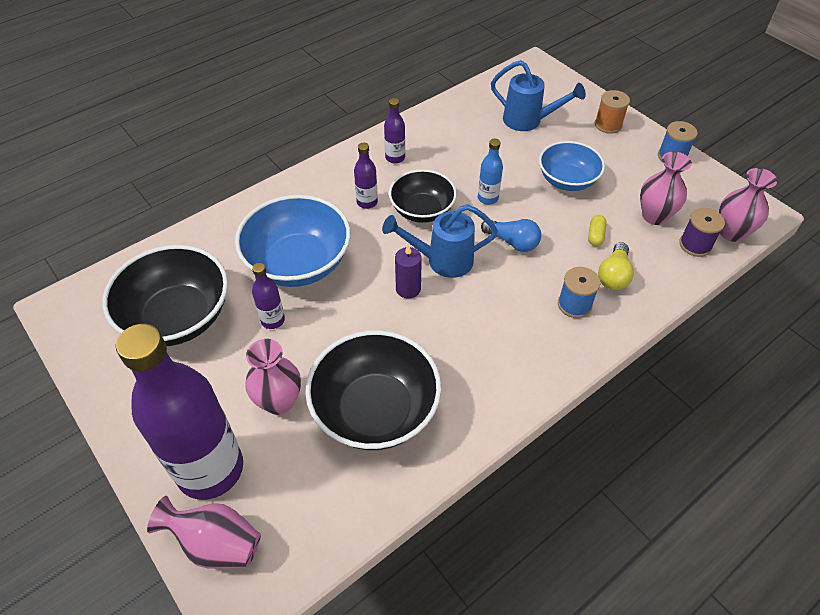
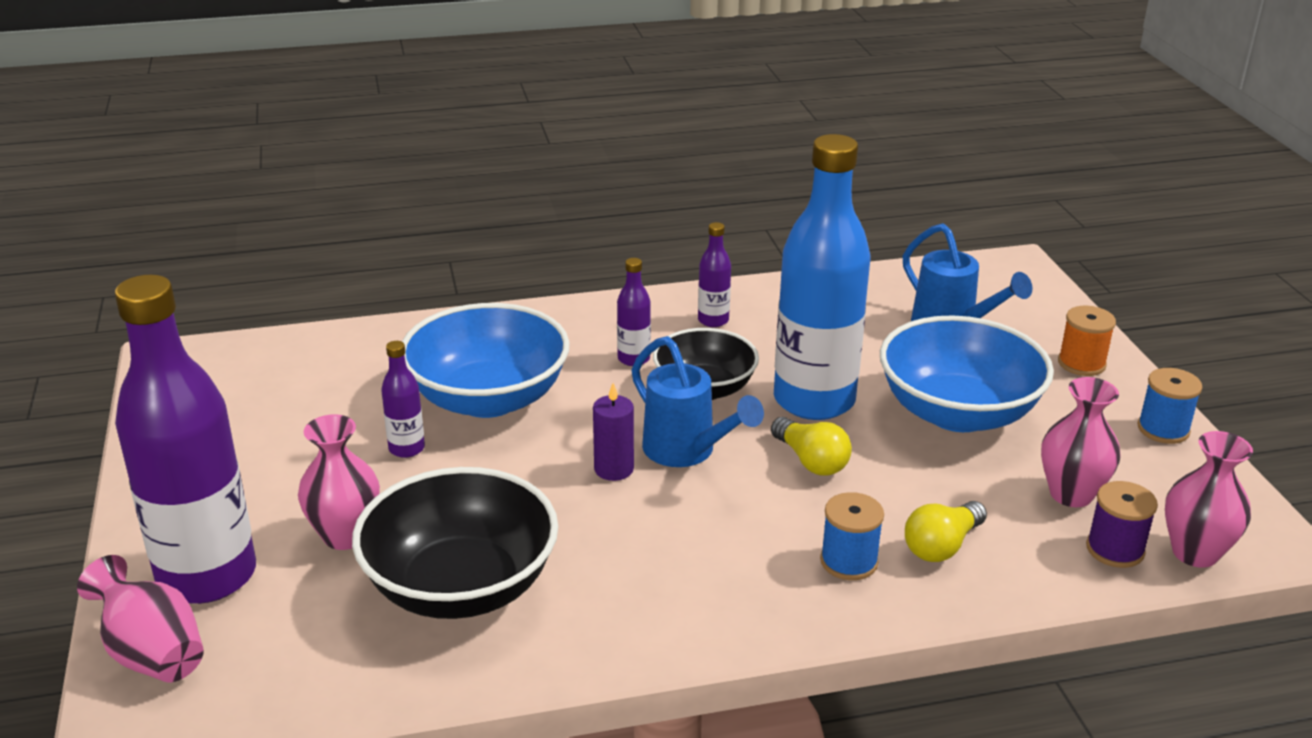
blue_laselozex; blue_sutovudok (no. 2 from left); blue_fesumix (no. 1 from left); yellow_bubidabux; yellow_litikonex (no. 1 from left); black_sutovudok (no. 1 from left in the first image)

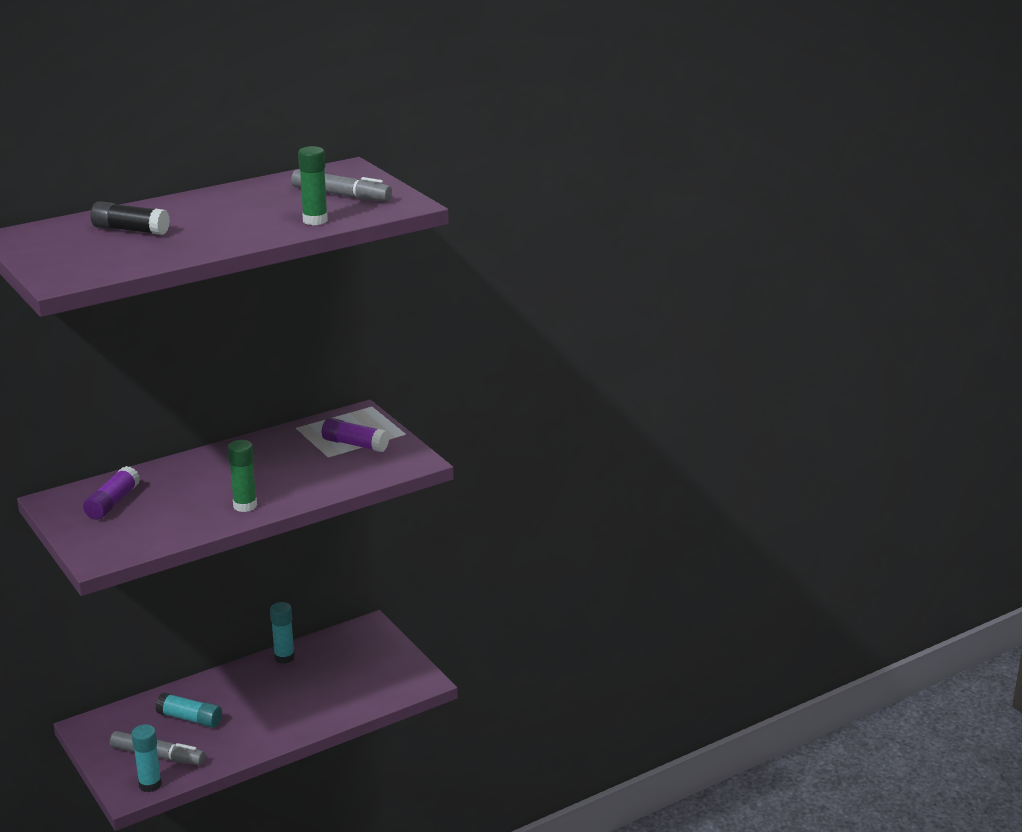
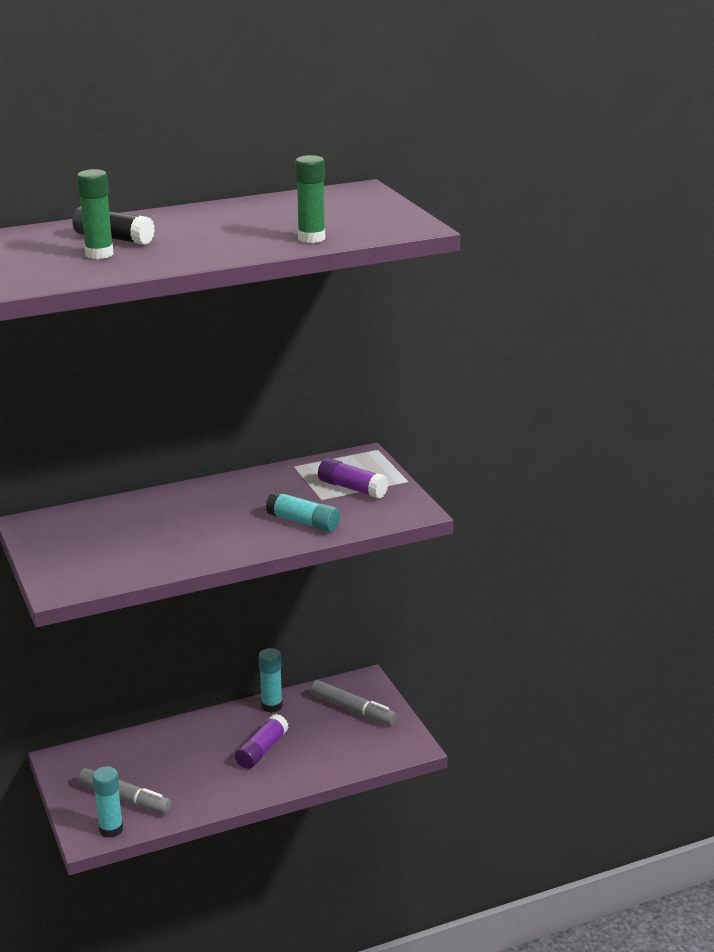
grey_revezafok (no. 2 from left); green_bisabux (no. 1 from left); purple_bisabux (no. 1 from left); turquoise_bisabux (no. 3 from left)

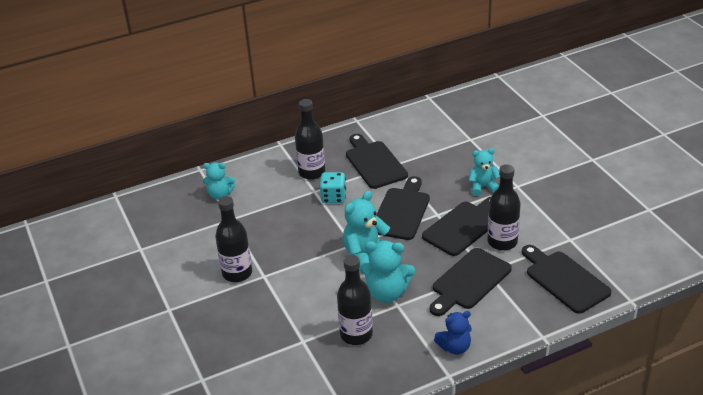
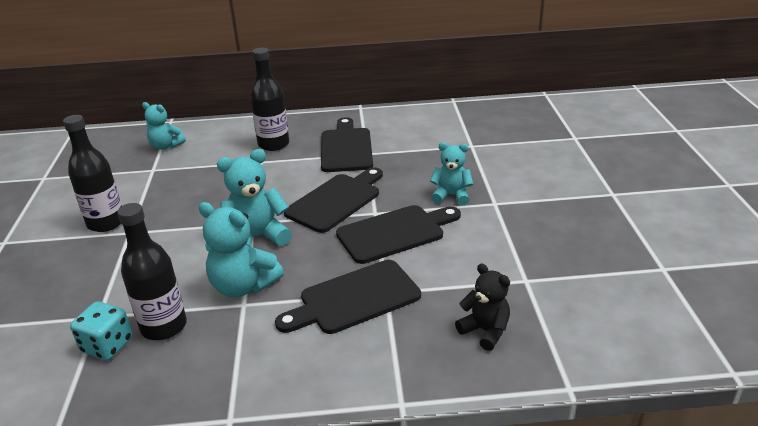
black_laselozex (no. 4 from left in the first image); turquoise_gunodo; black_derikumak; blue_derikumak

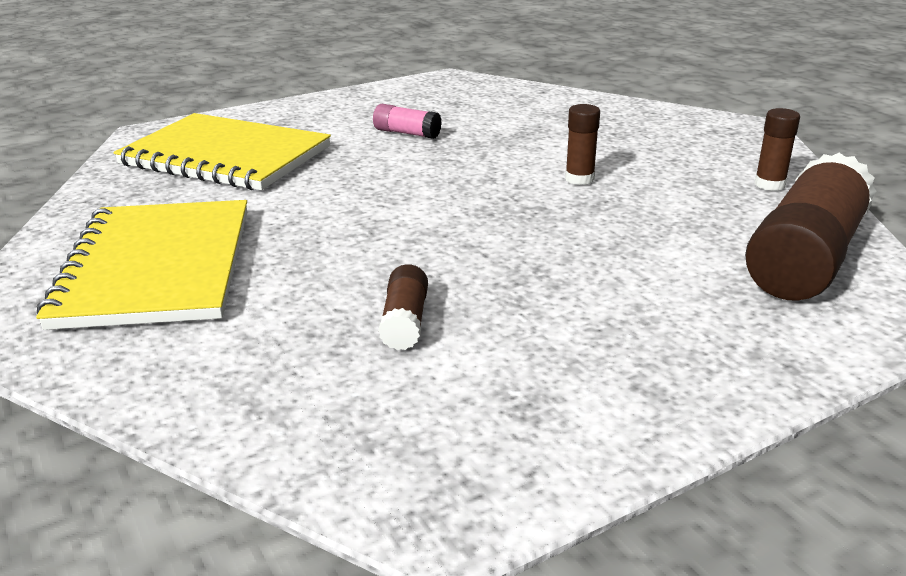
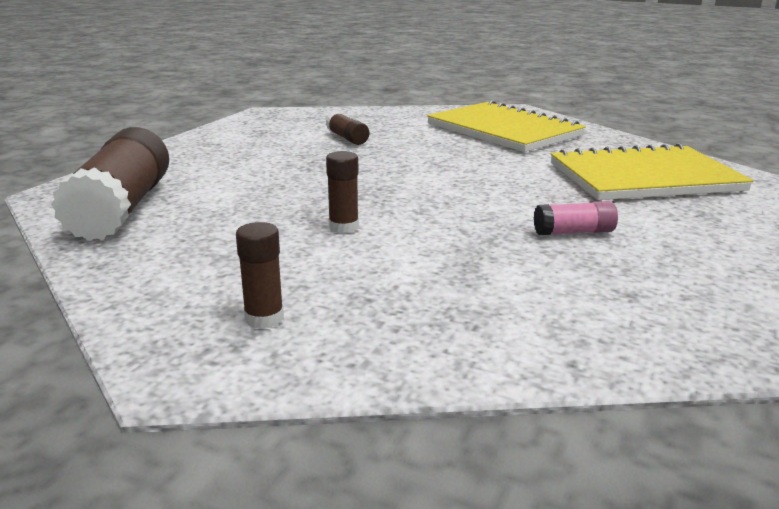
brown_bisabux (no. 2 from left)

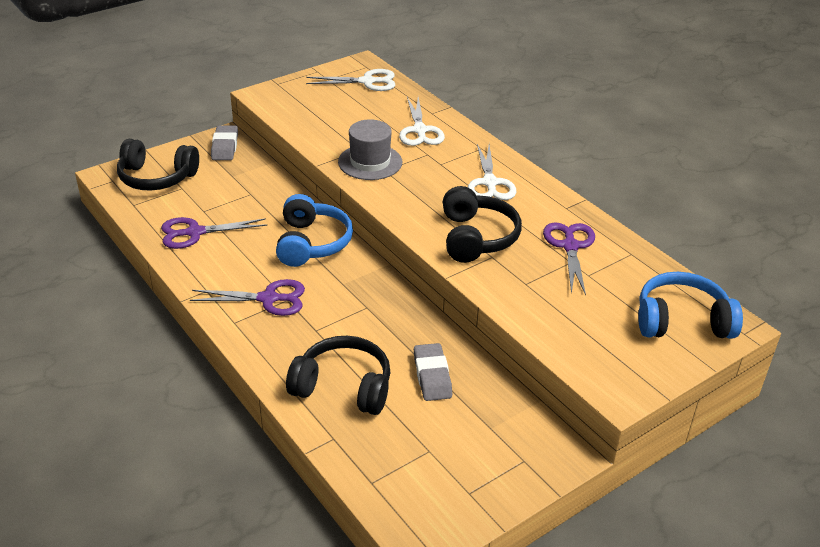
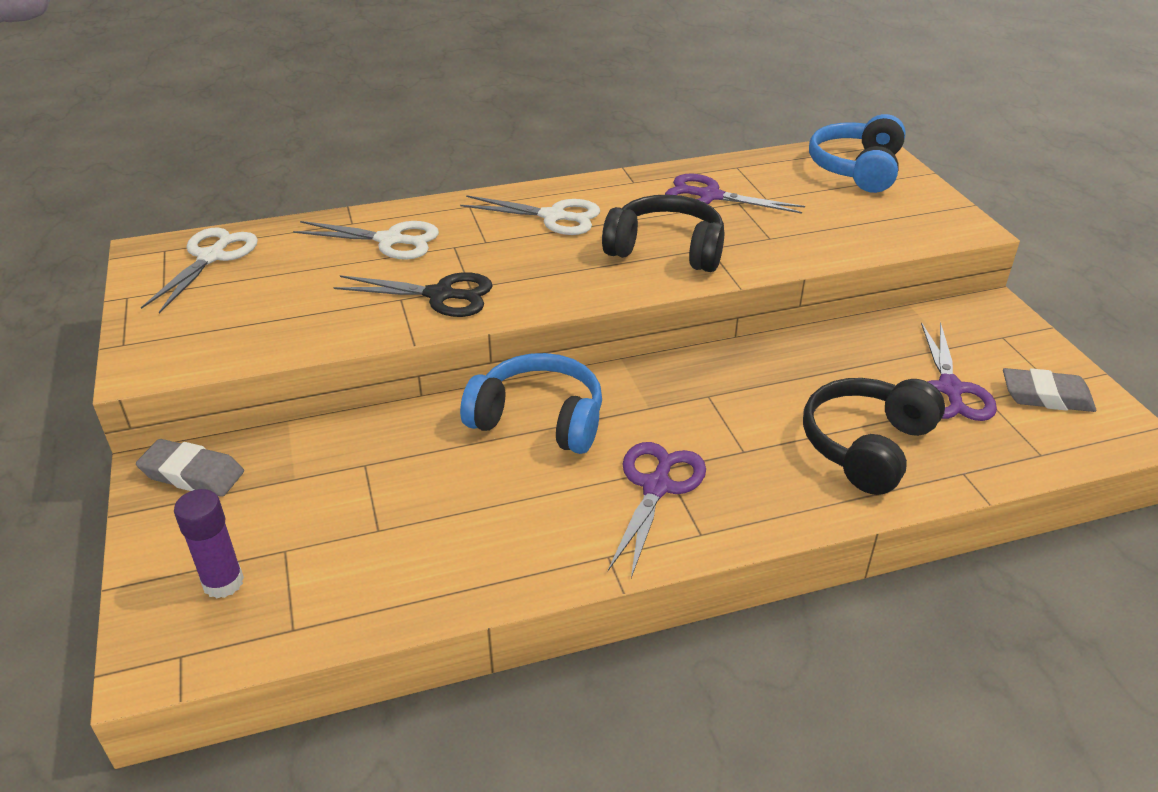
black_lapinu; purple_bisabux; purple_lapinu (no. 3 from left); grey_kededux (no. 2 from left)

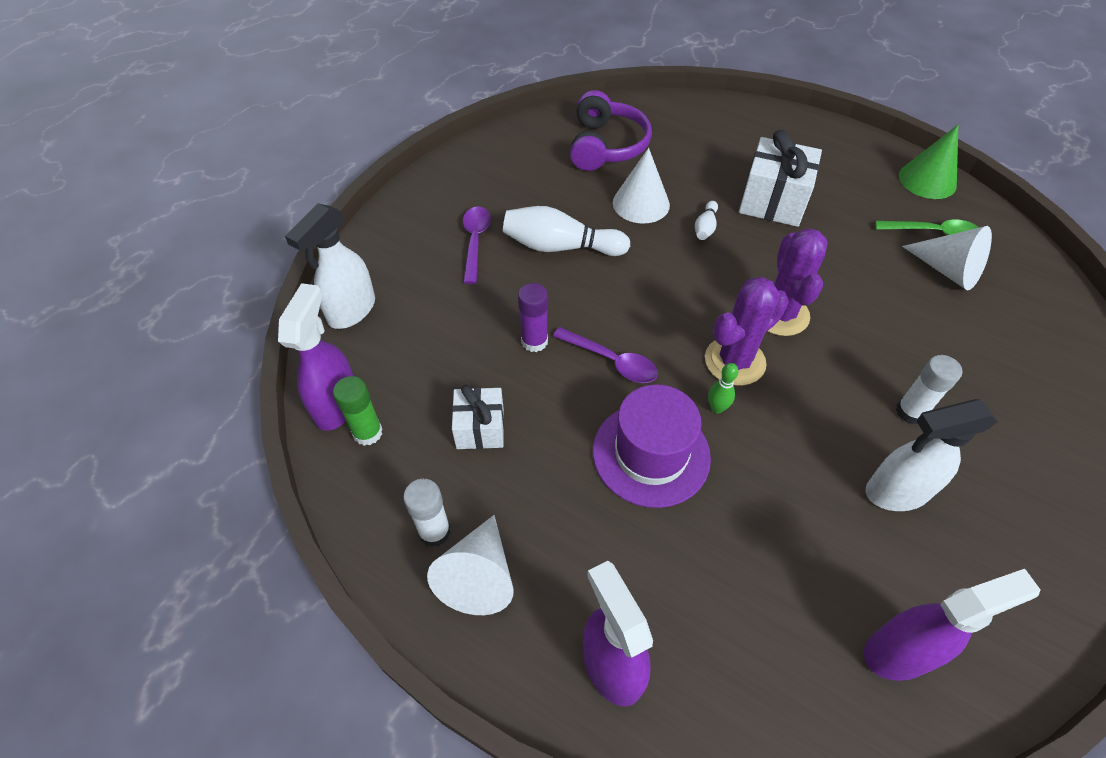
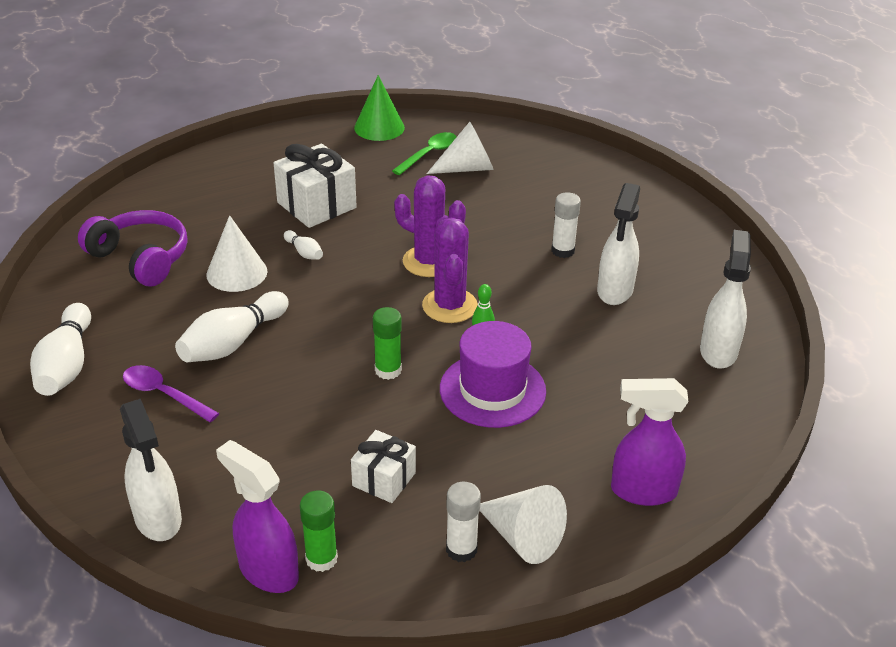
purple_bisabux; green_bisabux (no. 2 from left); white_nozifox (no. 3 from left); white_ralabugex (no. 1 from left)

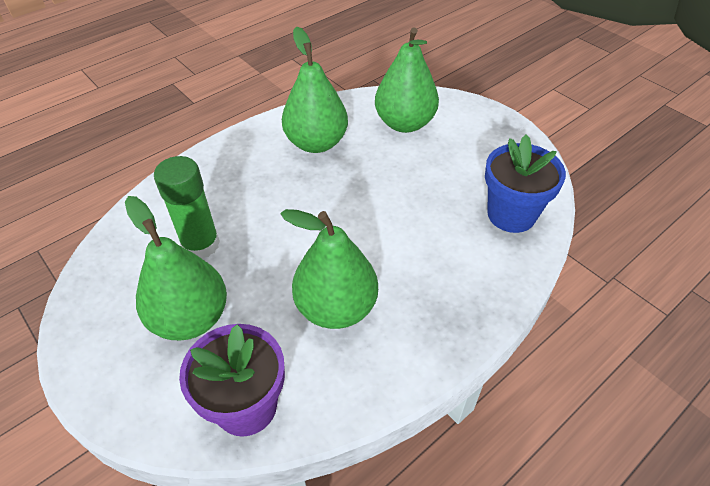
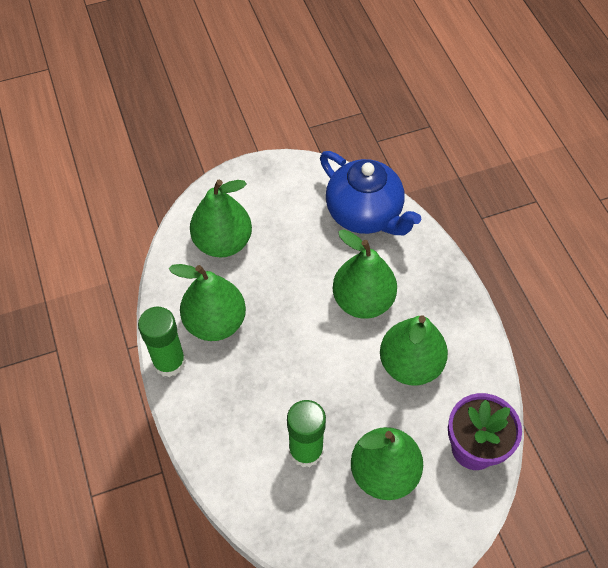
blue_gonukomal; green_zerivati (no. 3 from left); green_bisabux (no. 1 from left)

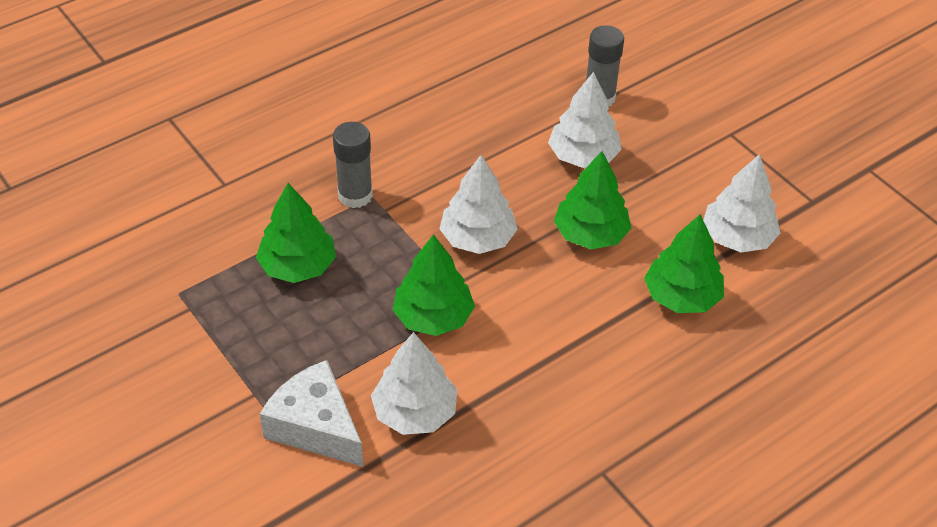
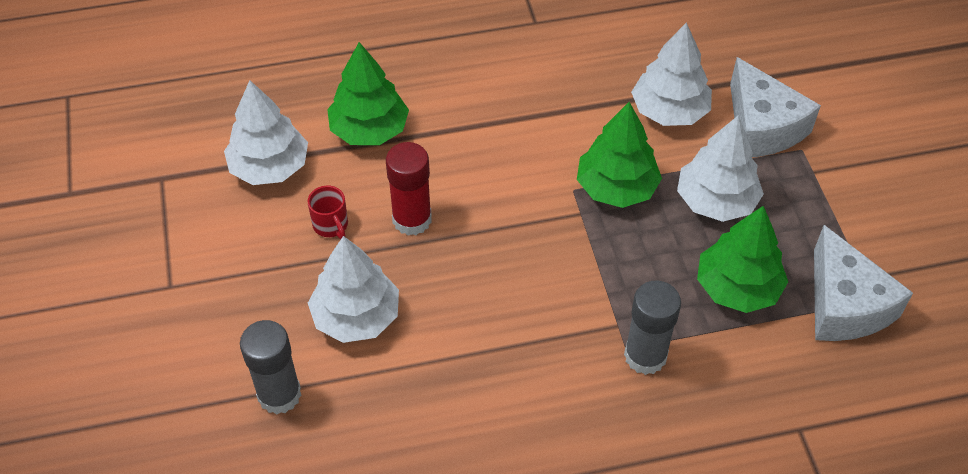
red_bisabux; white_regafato (no. 4 from left); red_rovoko; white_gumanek (no. 2 from left)

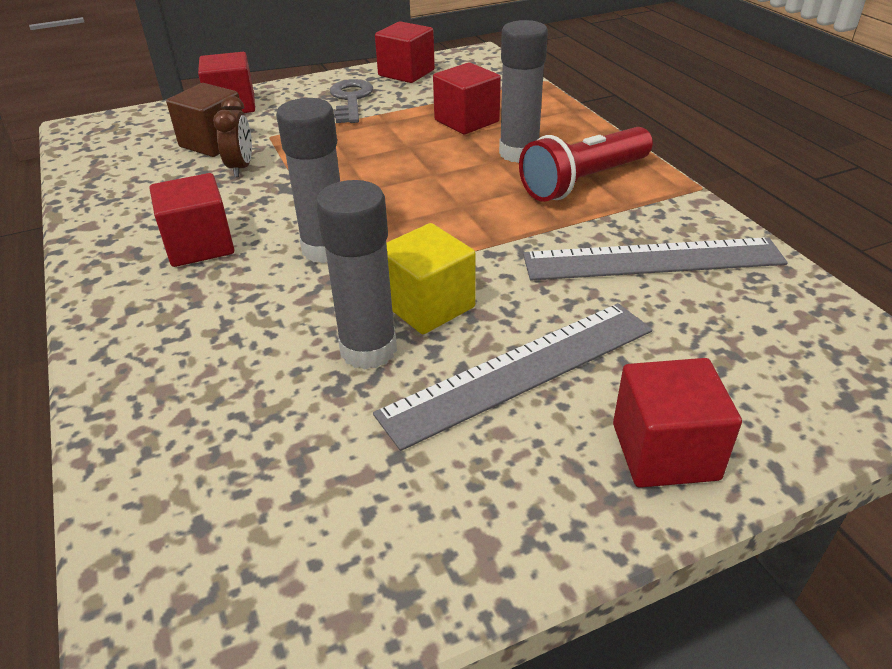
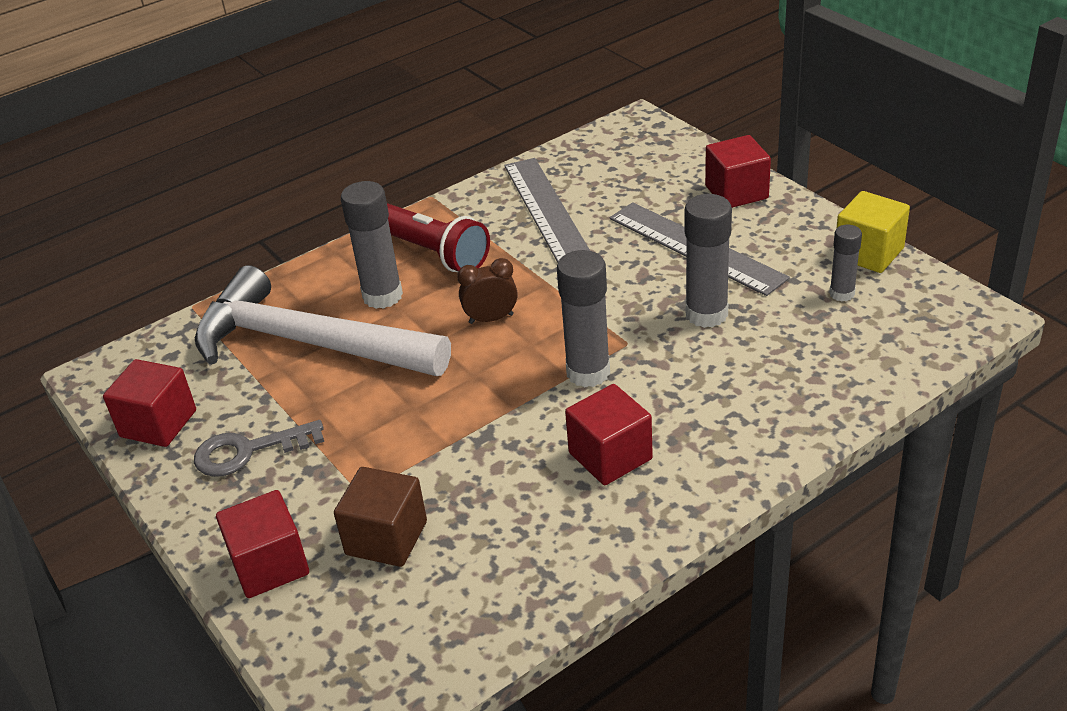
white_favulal; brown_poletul; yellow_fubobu; grey_bisabux (no. 4 from left)

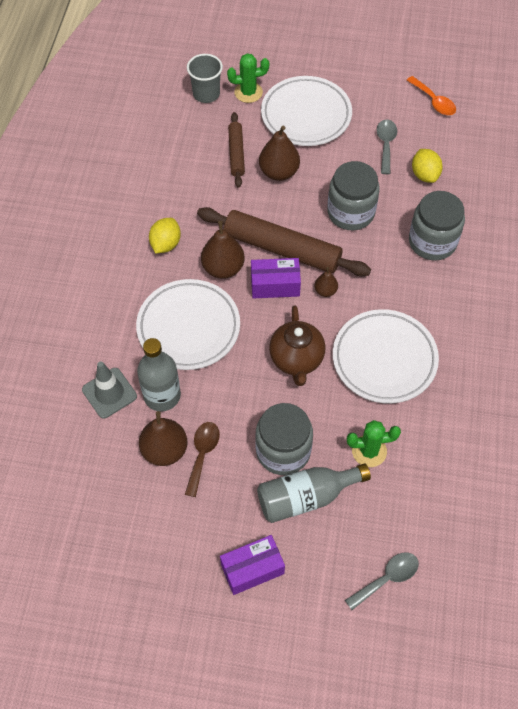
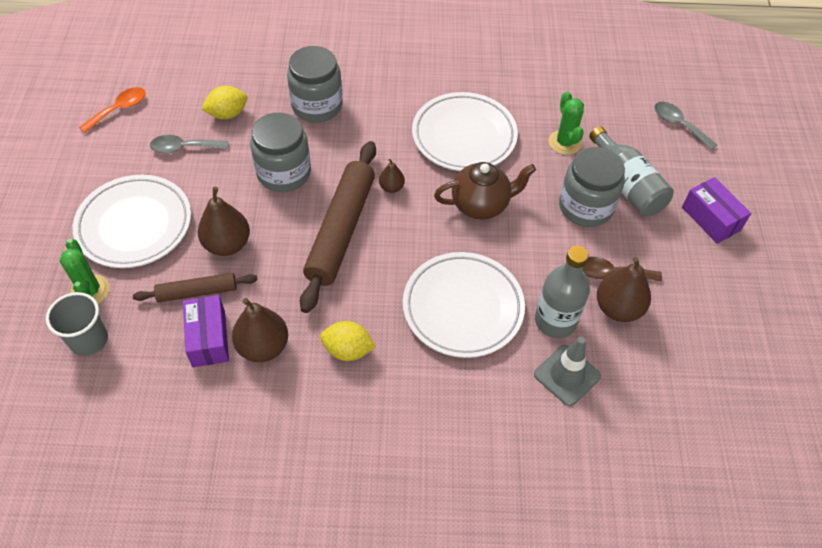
brown_zerivati (no. 2 from left); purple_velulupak (no. 1 from left)

